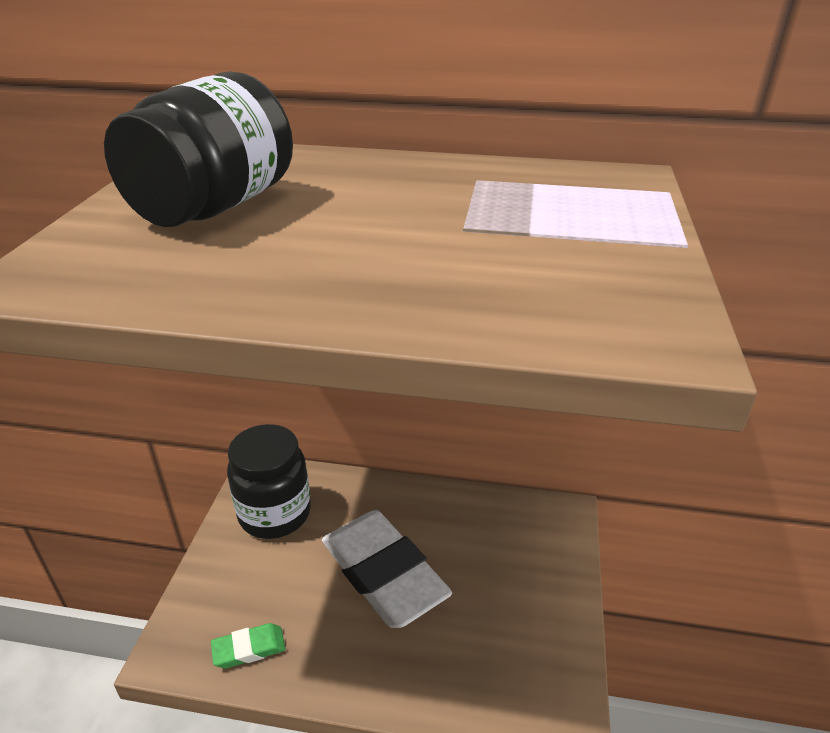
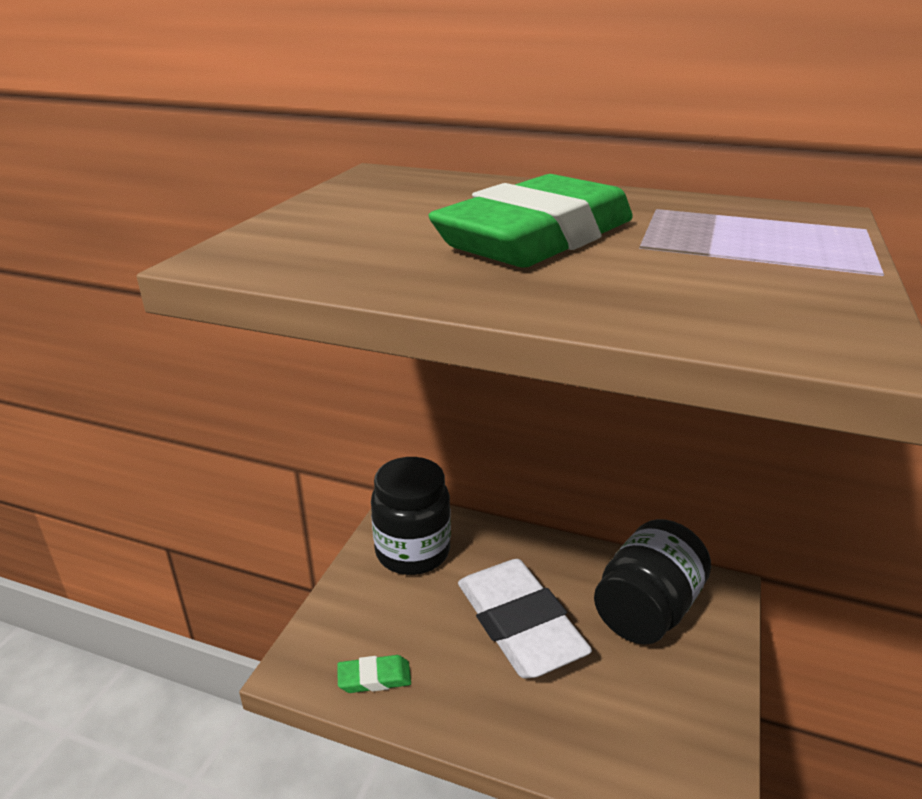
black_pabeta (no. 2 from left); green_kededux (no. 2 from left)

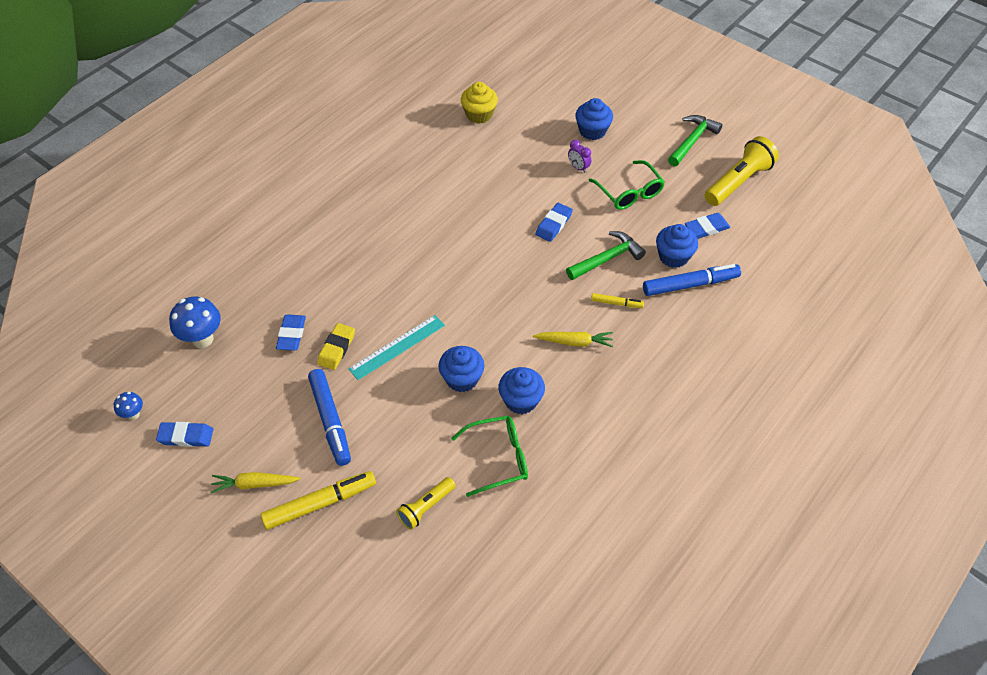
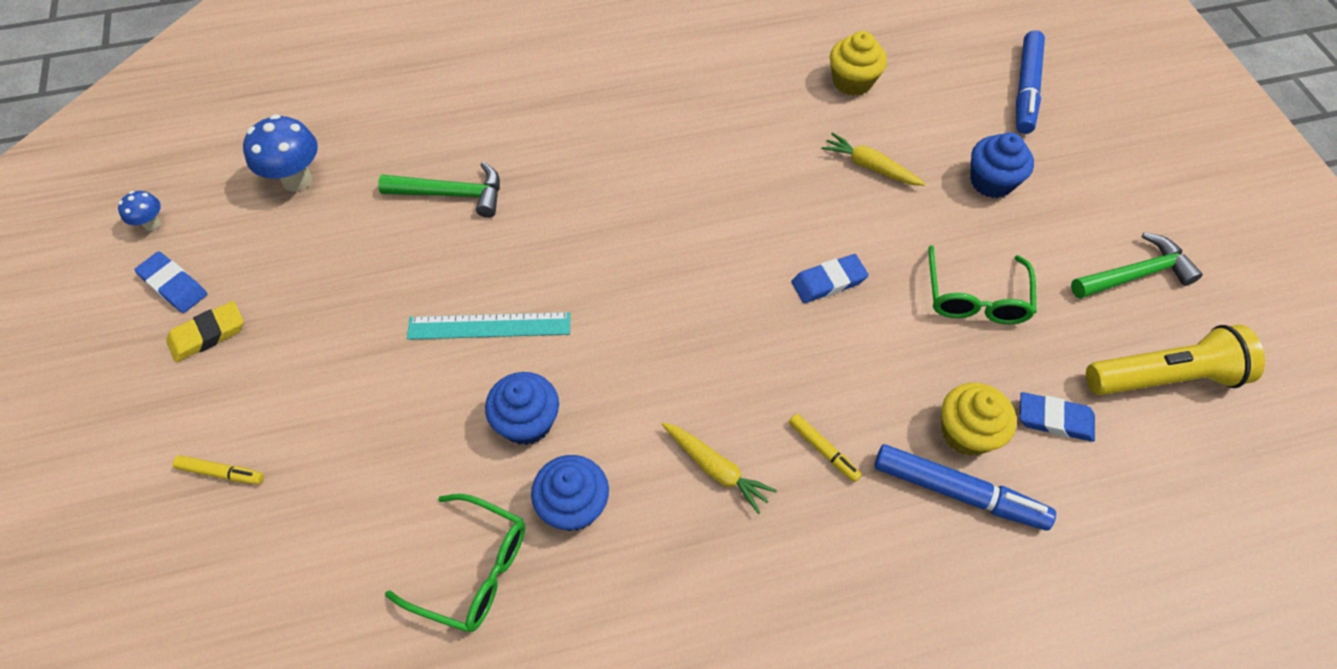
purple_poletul; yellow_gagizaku (no. 2 from left); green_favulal (no. 1 from left); blue_kededux (no. 2 from left in the first image); yellow_kededux; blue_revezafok (no. 2 from left); yellow_revezafok (no. 1 from left); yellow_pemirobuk (no. 2 from left); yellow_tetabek (no. 1 from left in the first image)

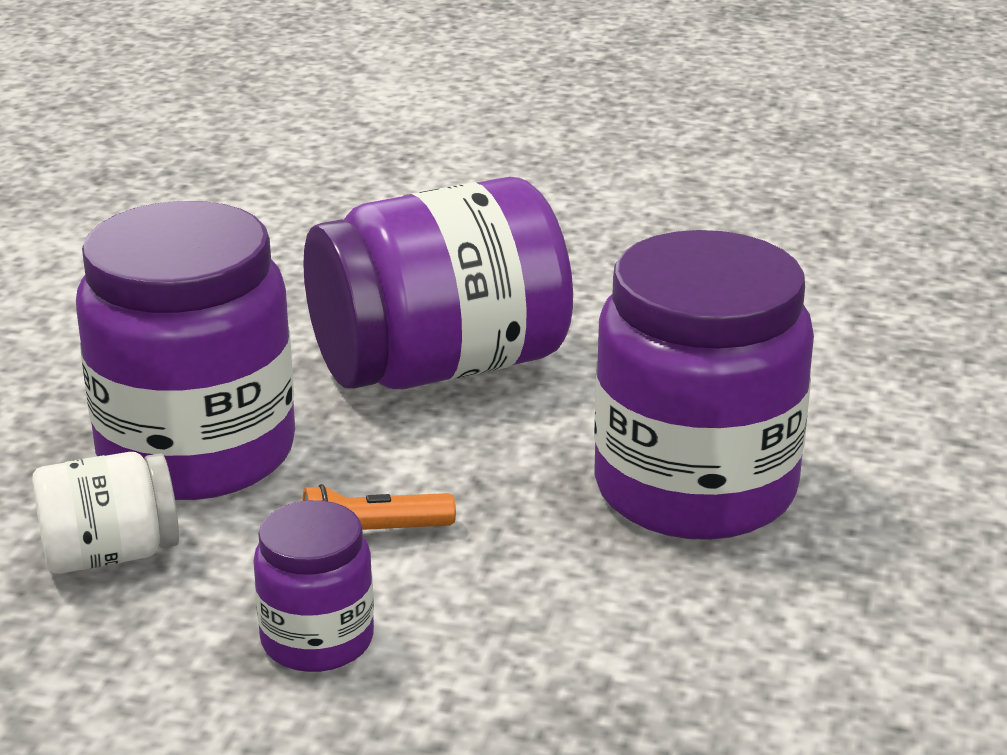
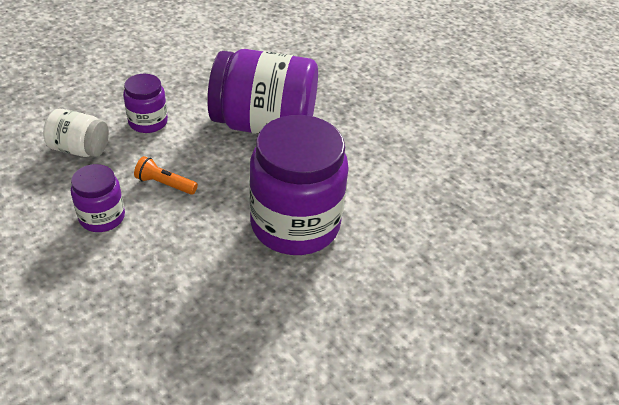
purple_pabeta (no. 2 from left)

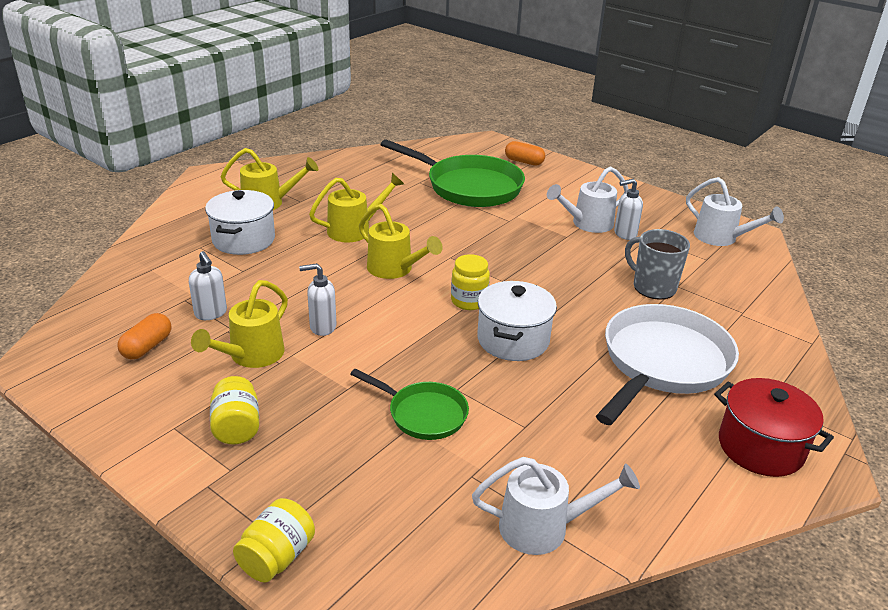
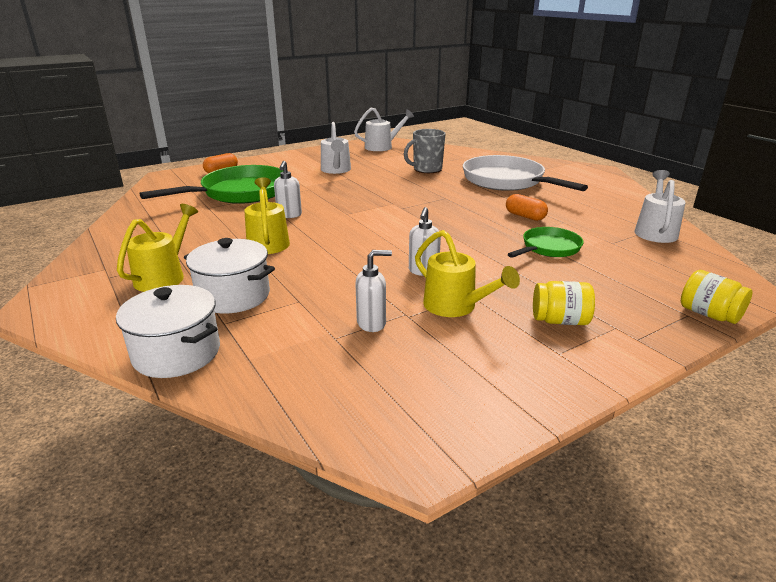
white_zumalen (no. 1 from left); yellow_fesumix (no. 4 from left in the first image); yellow_pabeta (no. 3 from left in the first image); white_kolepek (no. 1 from left); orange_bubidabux (no. 2 from left); red_kolepek

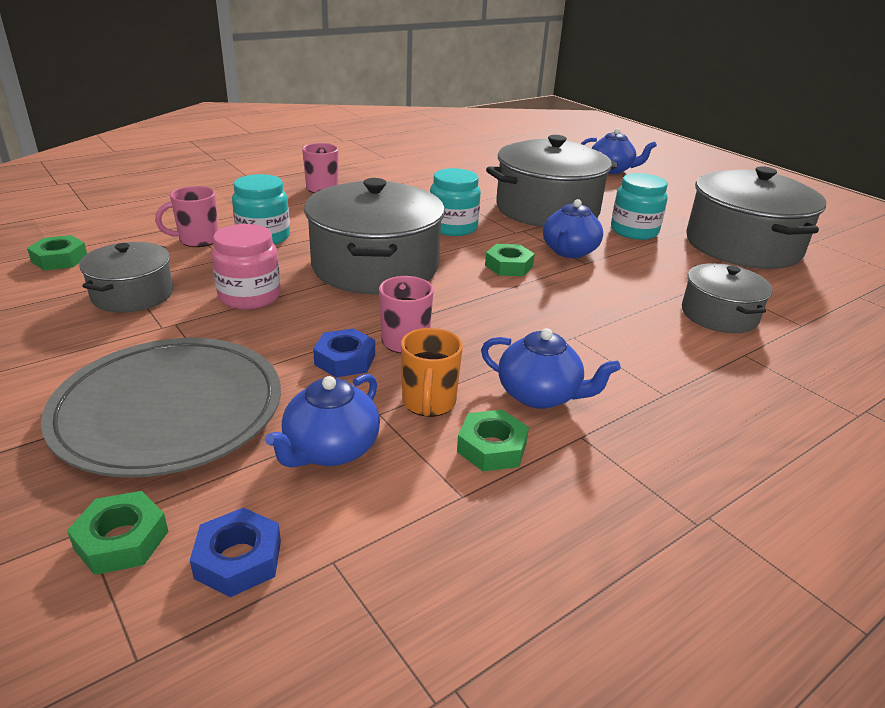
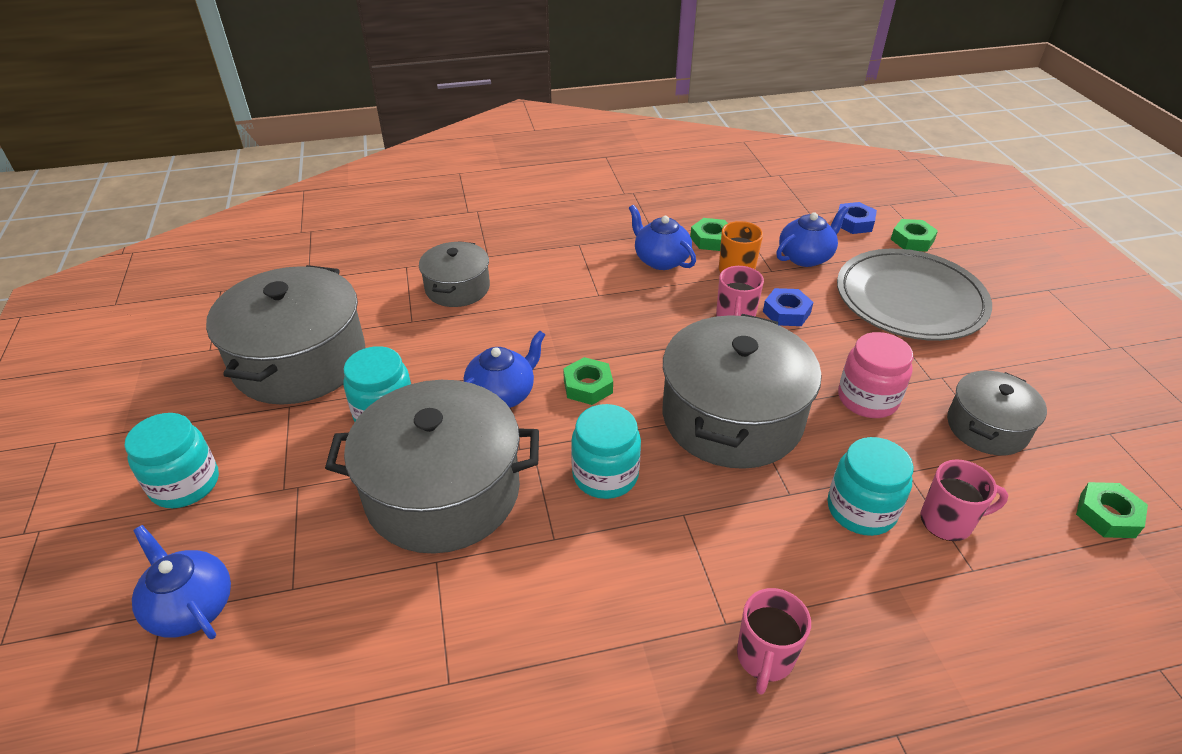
turquoise_pabeta (no. 1 from left)

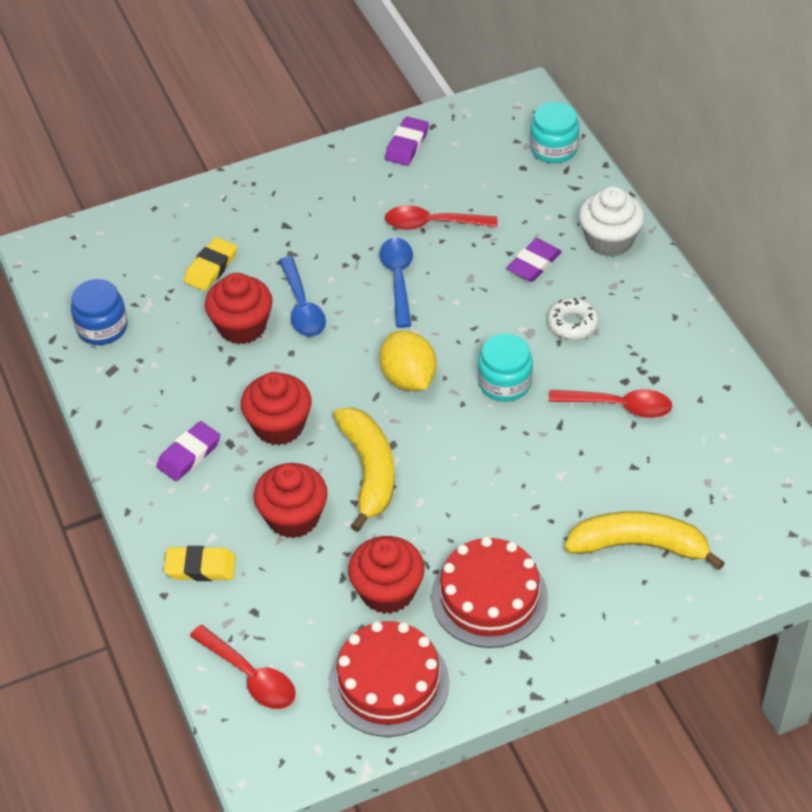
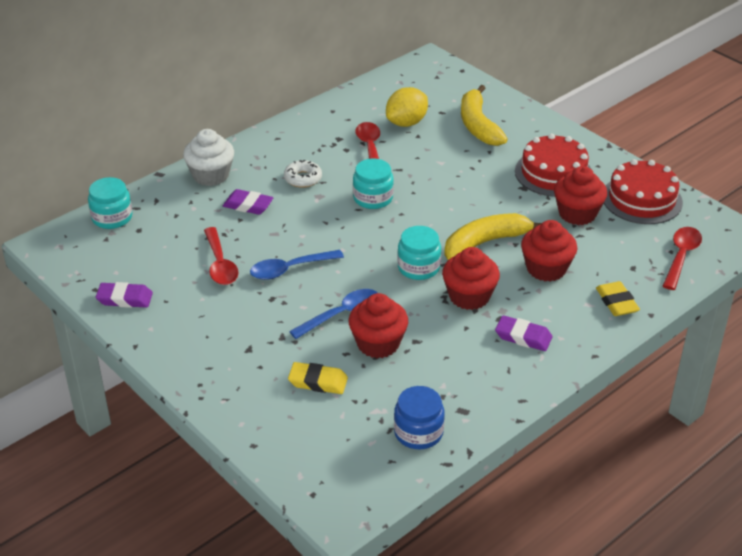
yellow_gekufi; turquoise_pabeta (no. 3 from left)

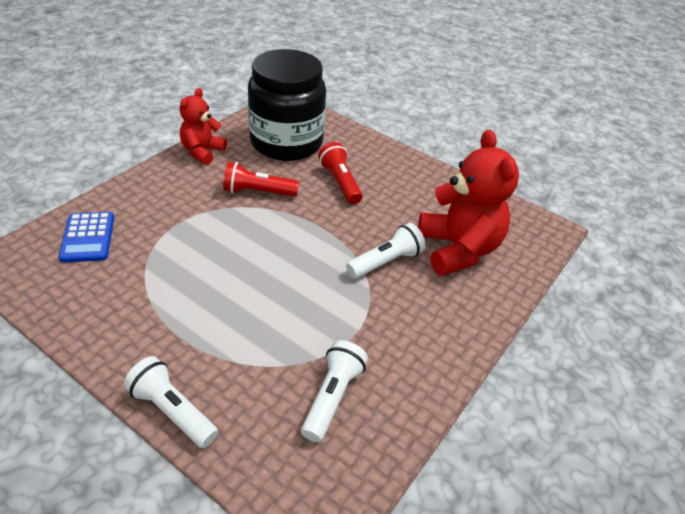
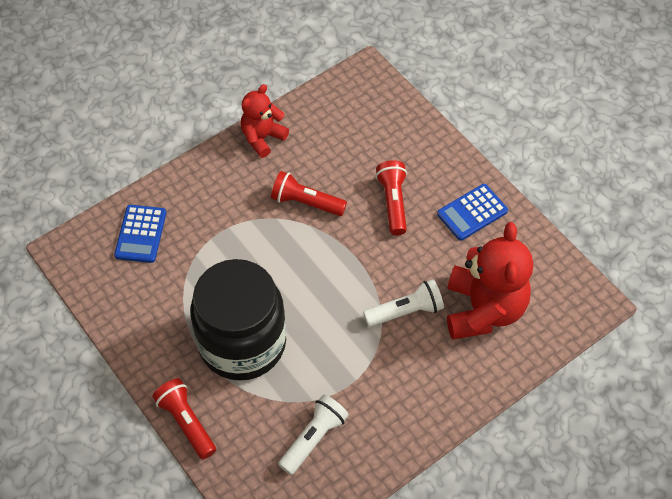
black_pabeta; red_tetabek (no. 1 from left); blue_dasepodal (no. 2 from left)

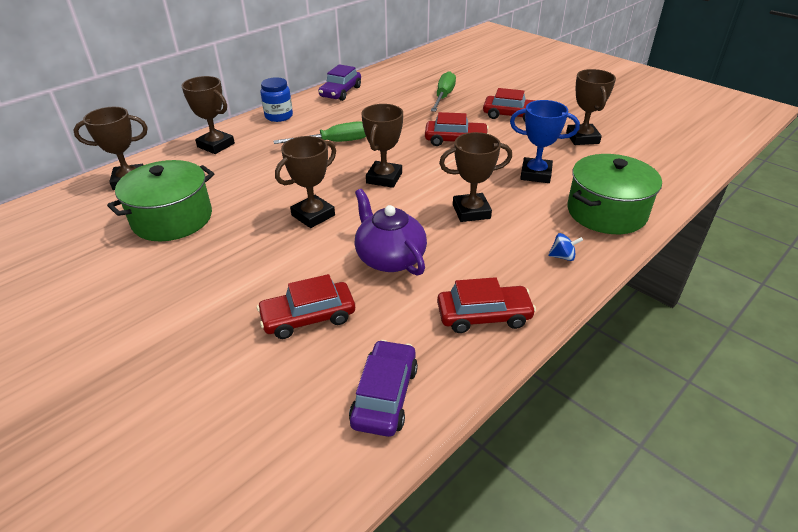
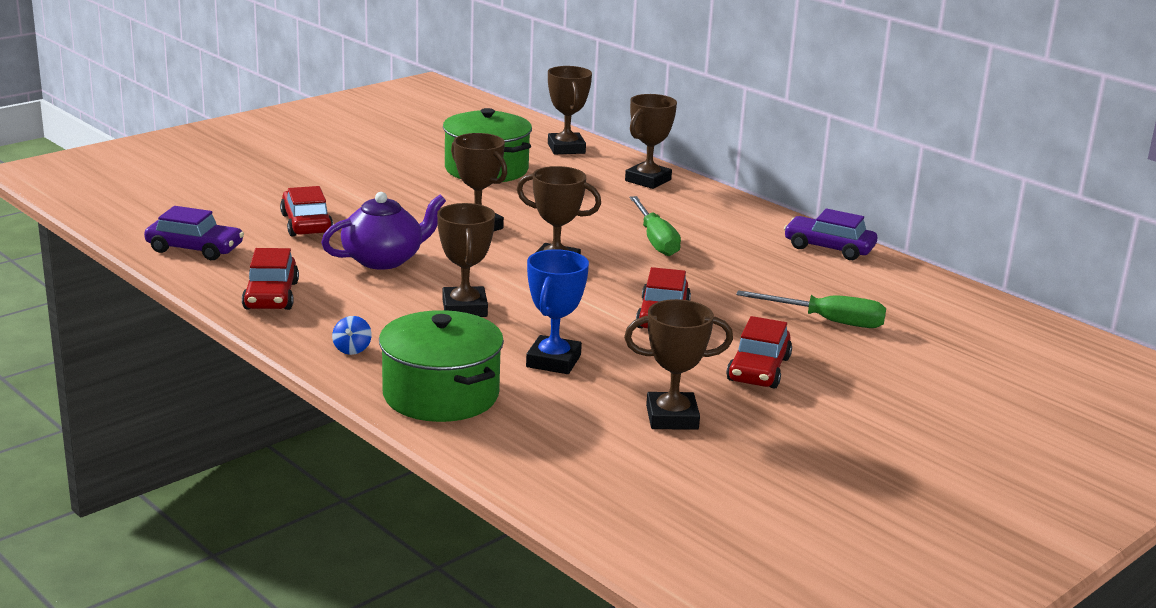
blue_pabeta

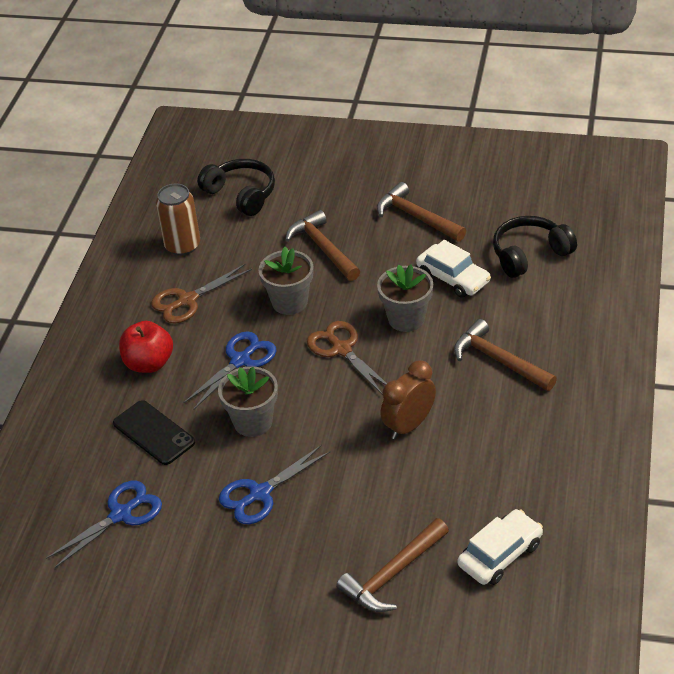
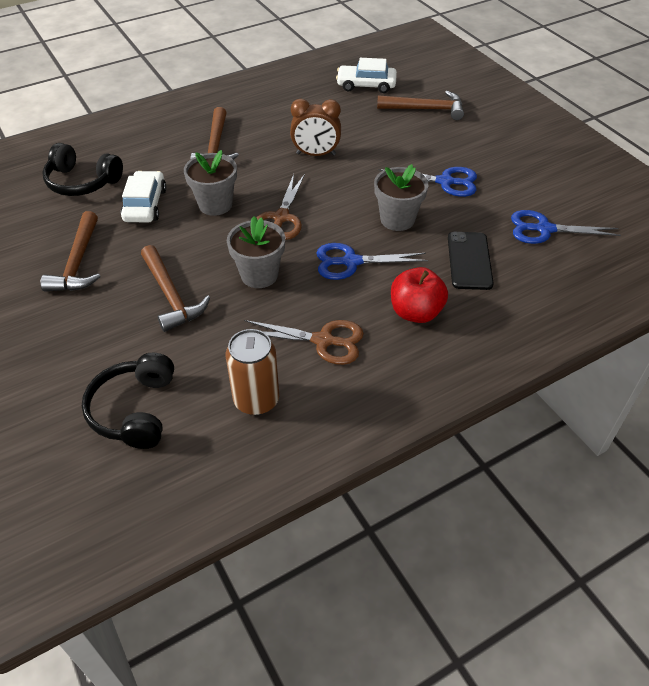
brown_favulal (no. 2 from left)

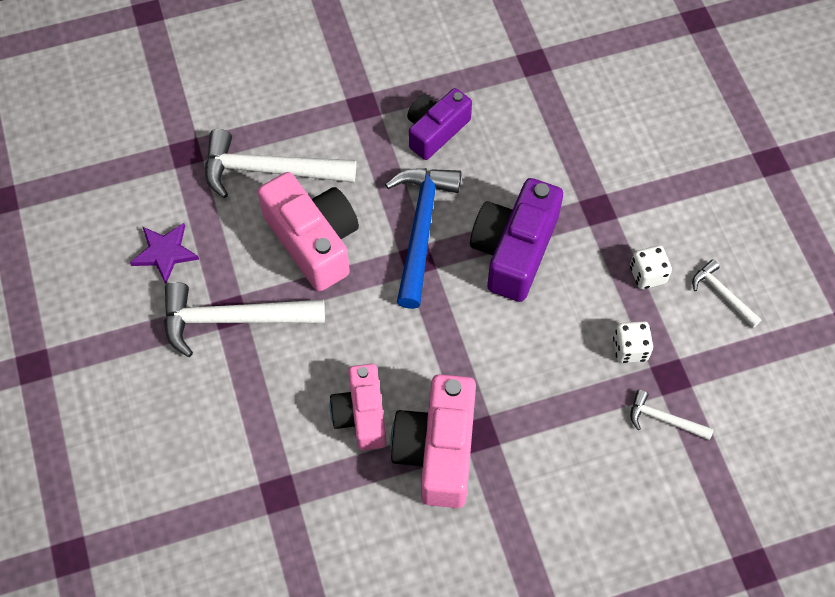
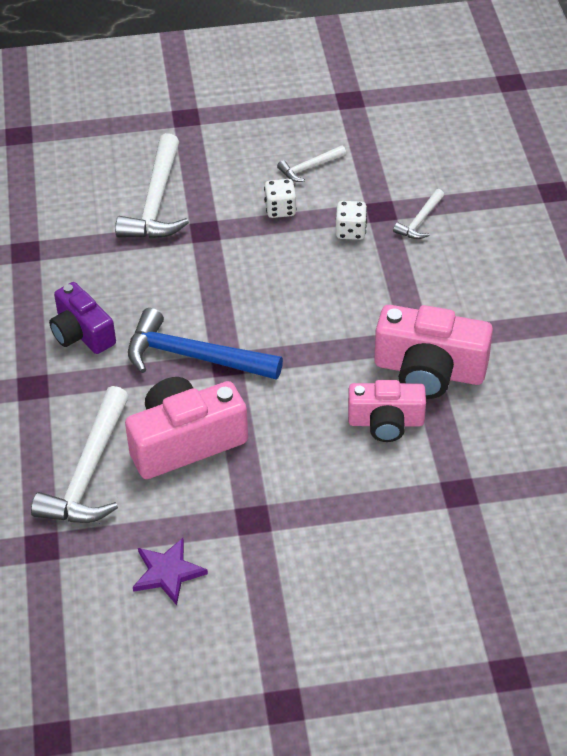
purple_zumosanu (no. 2 from left in the first image); white_favulal (no. 2 from left)

